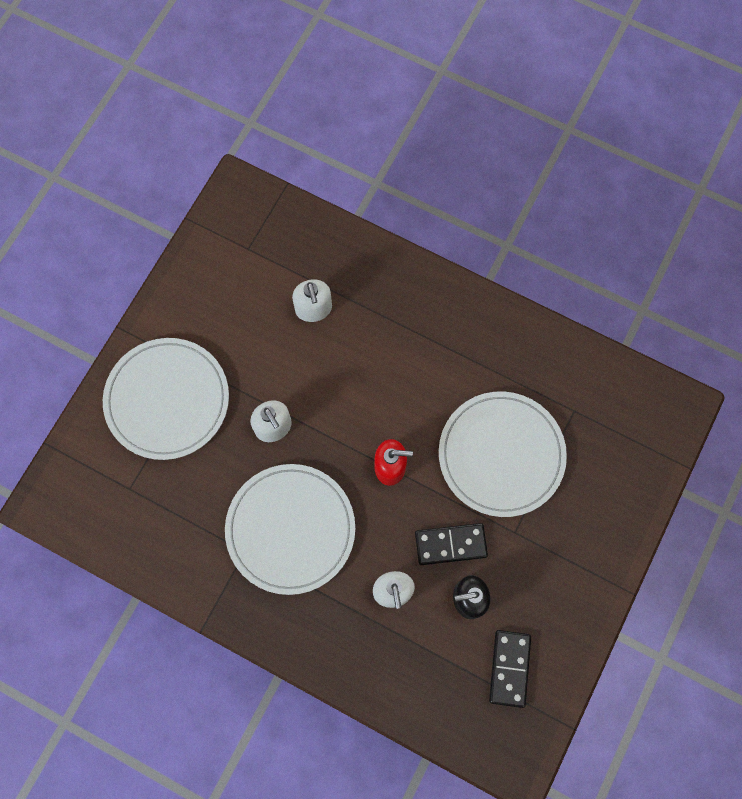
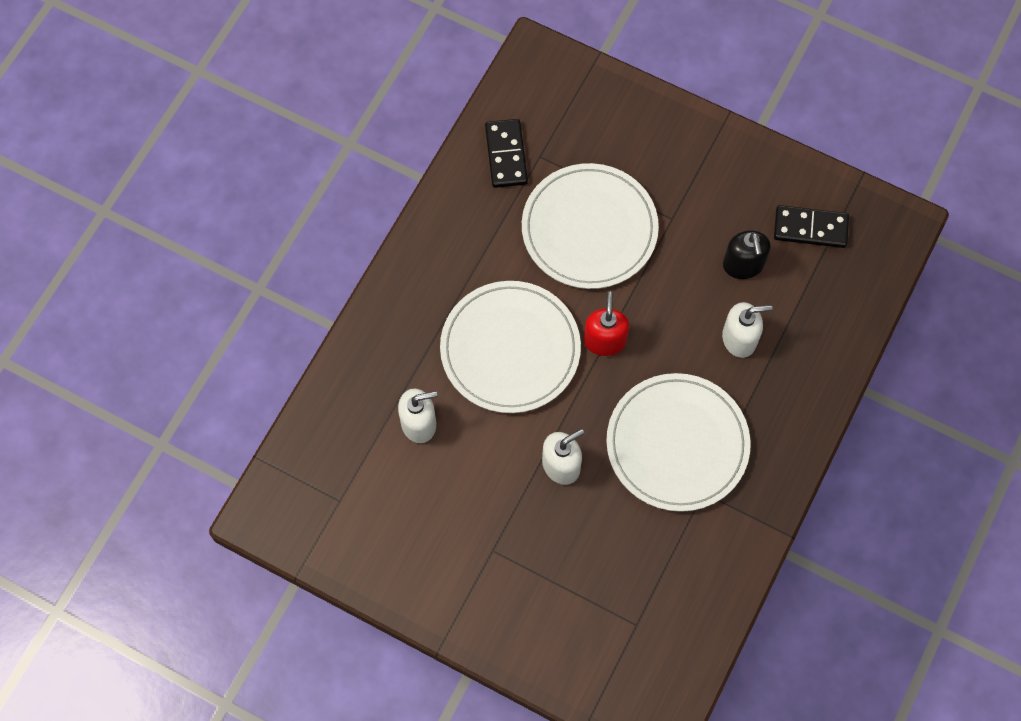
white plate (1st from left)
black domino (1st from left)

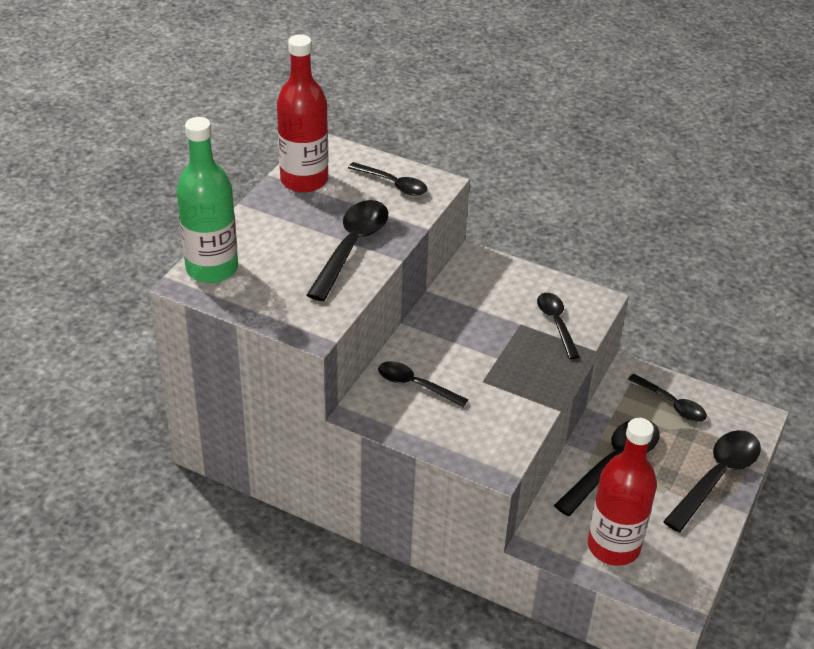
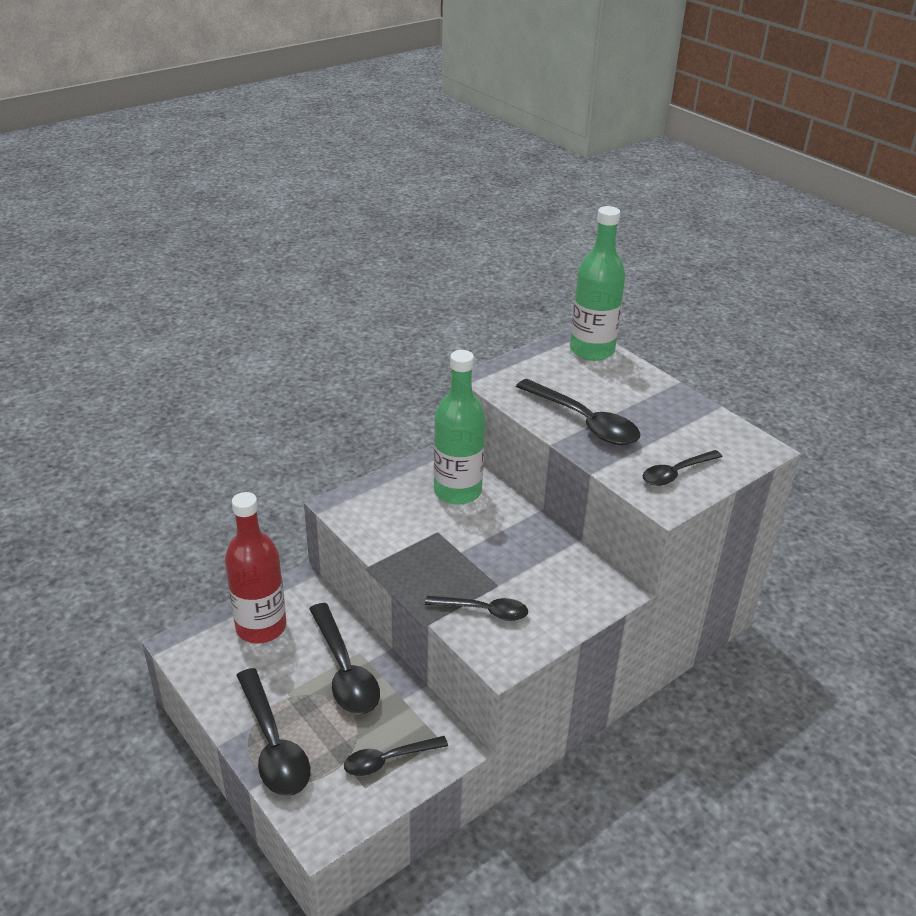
red bottle (1st from left in the first image)
green bottle (1st from left)

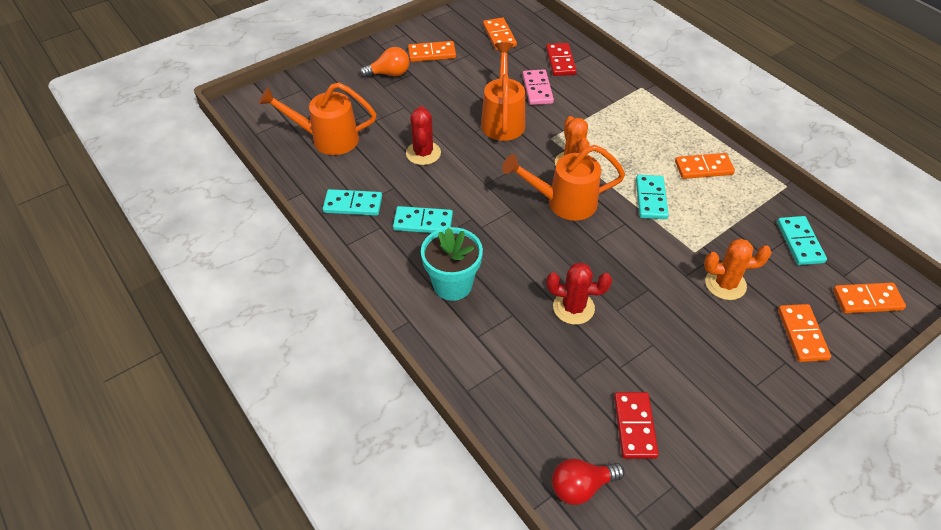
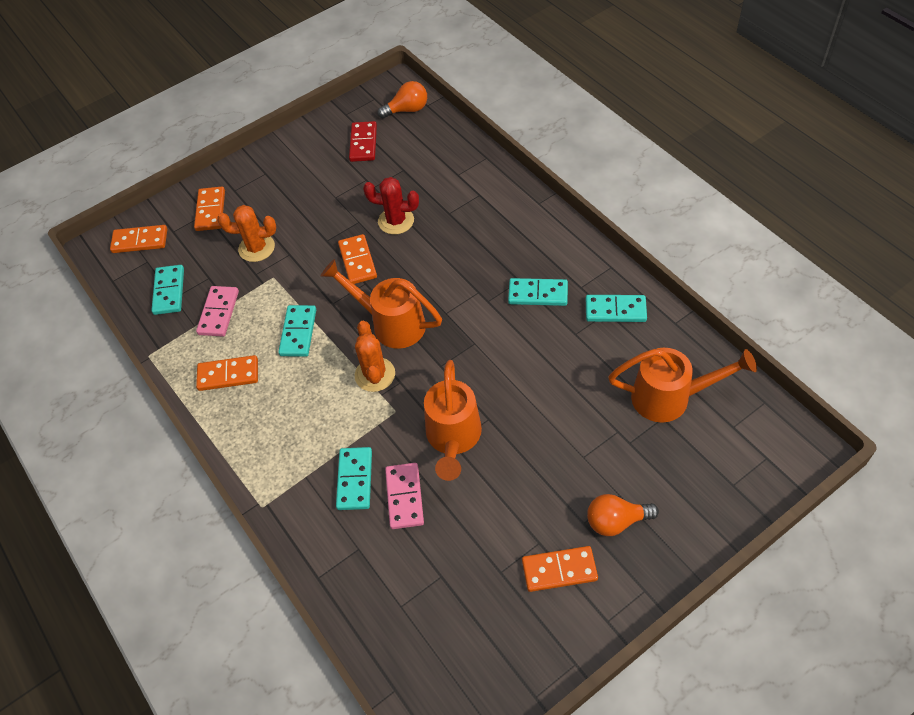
red cactus (1st from left in the first image)
turquoise flower pot
orange domino (4th from left)
orange watering can (1st from left)
red domino (1st from left in the first image)
orange light bulb (1st from left)
pink domino (1st from left)
turquoise domino (3rd from left)

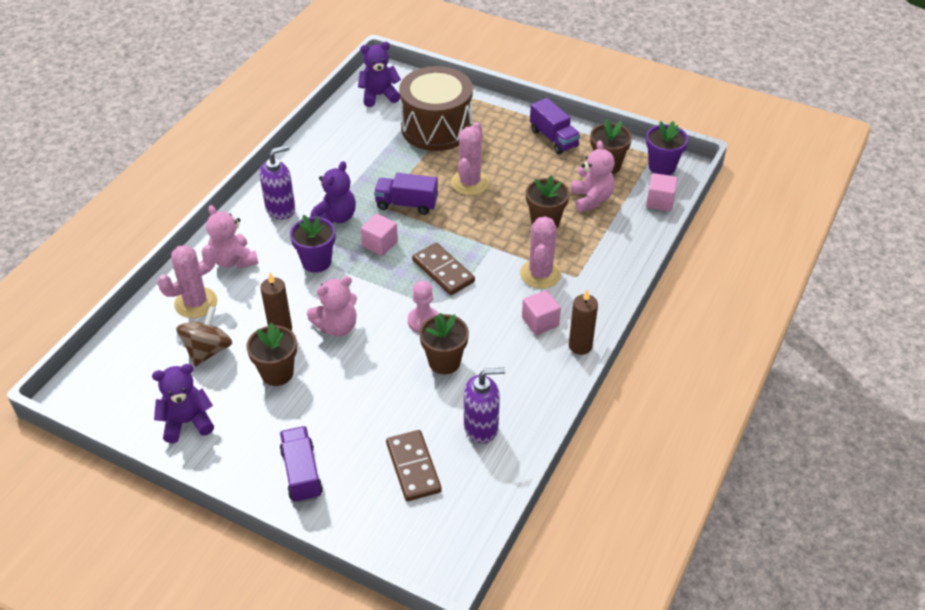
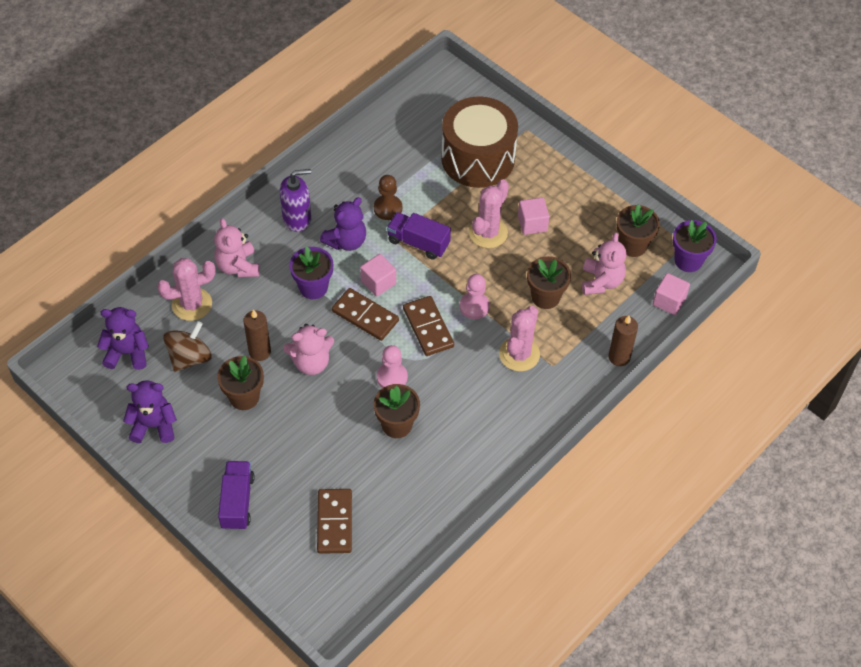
purple teddy bear (1st from left)
purple soap dispenser (2nd from left in the first image)
pink cube (2nd from left)
purple truck (3rd from left in the first image)
brown candle (2nd from left)
brown domino (2nd from left)
brown pawn
pink pawn (2nd from left)

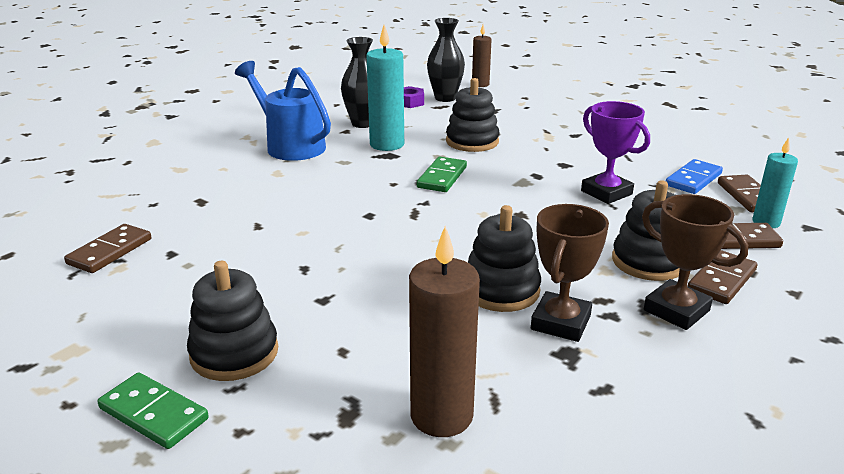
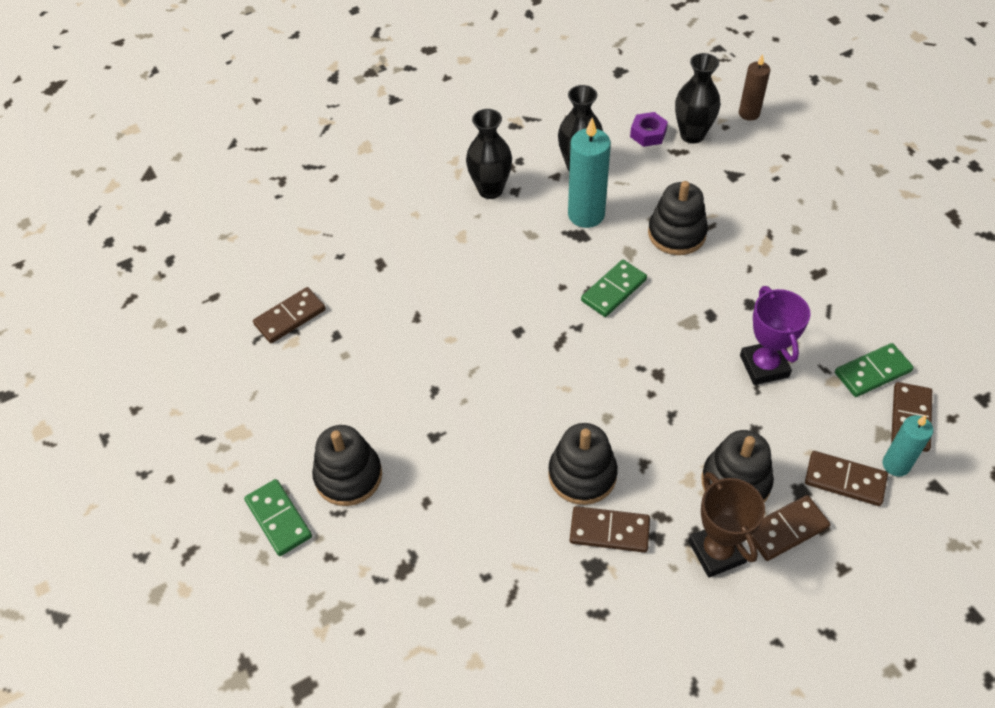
black vase (1st from left)
brown candle (1st from left in the first image)
brown domino (2nd from left)
green domino (3rd from left)

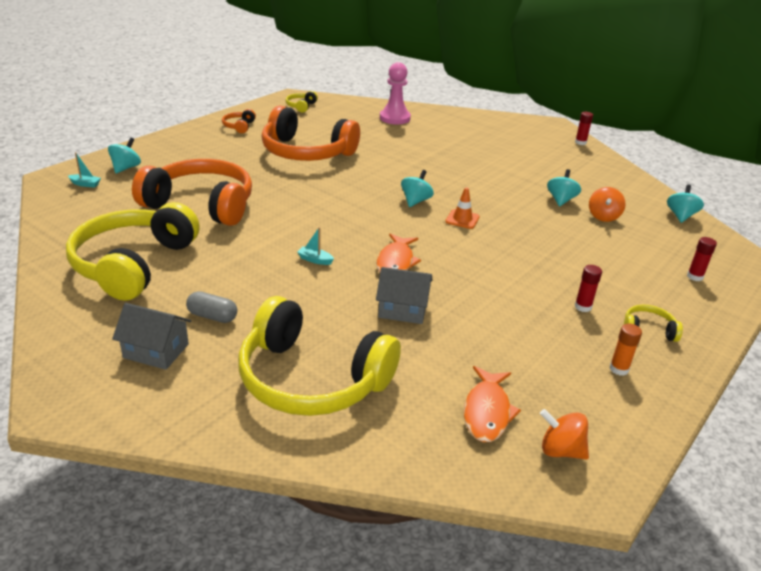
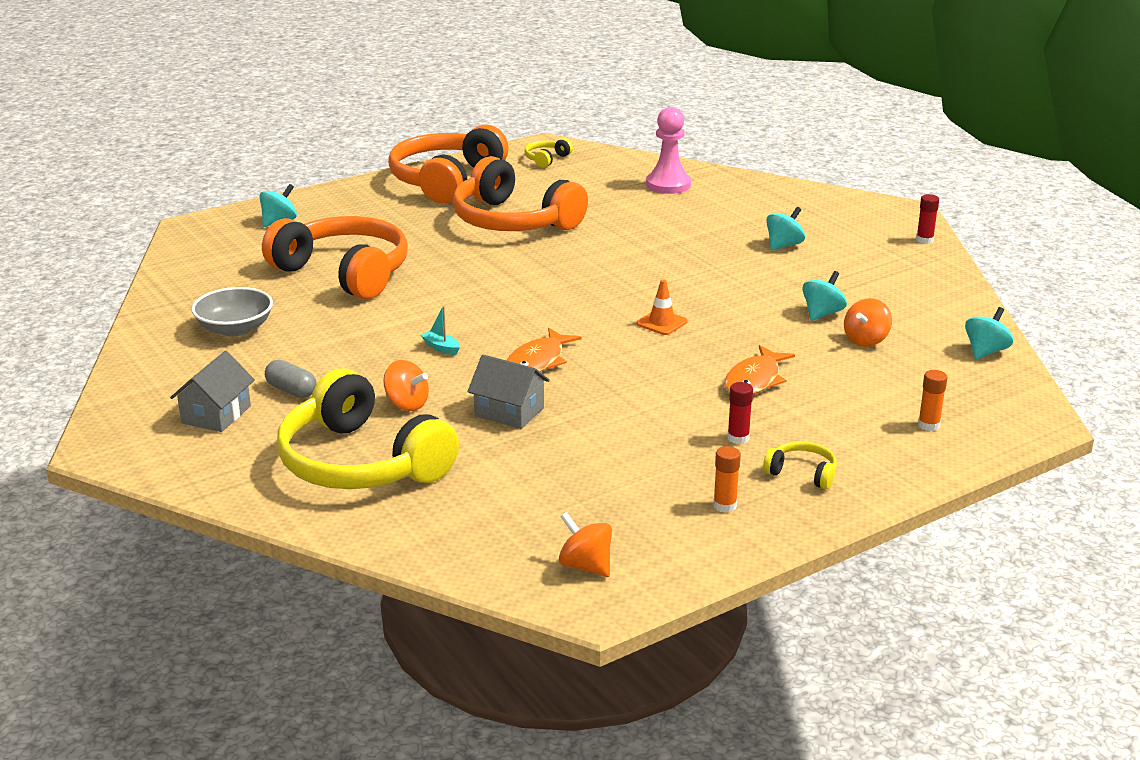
grey bowl
turquoise boat (1st from left in the first image)
grey house (1st from left)
orange headphones (2nd from left)
turquoise spinning top (2nd from left)
orange fish (2nd from left)
orange glue stick (2nd from left)
orange spinning top (1st from left)

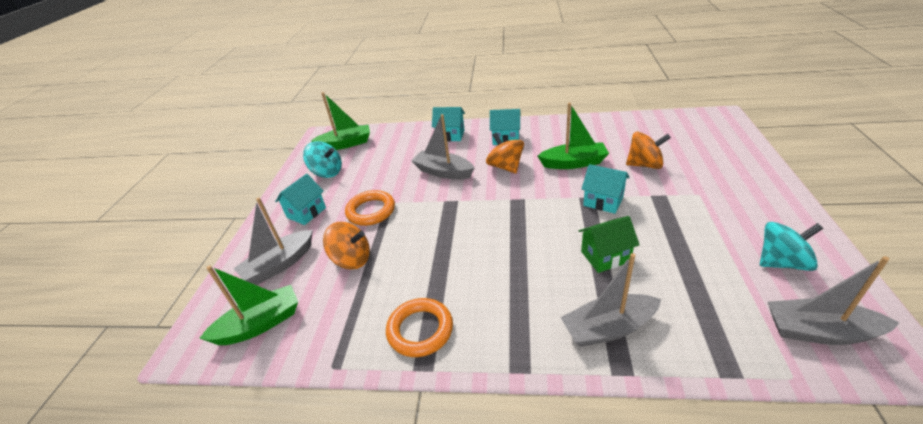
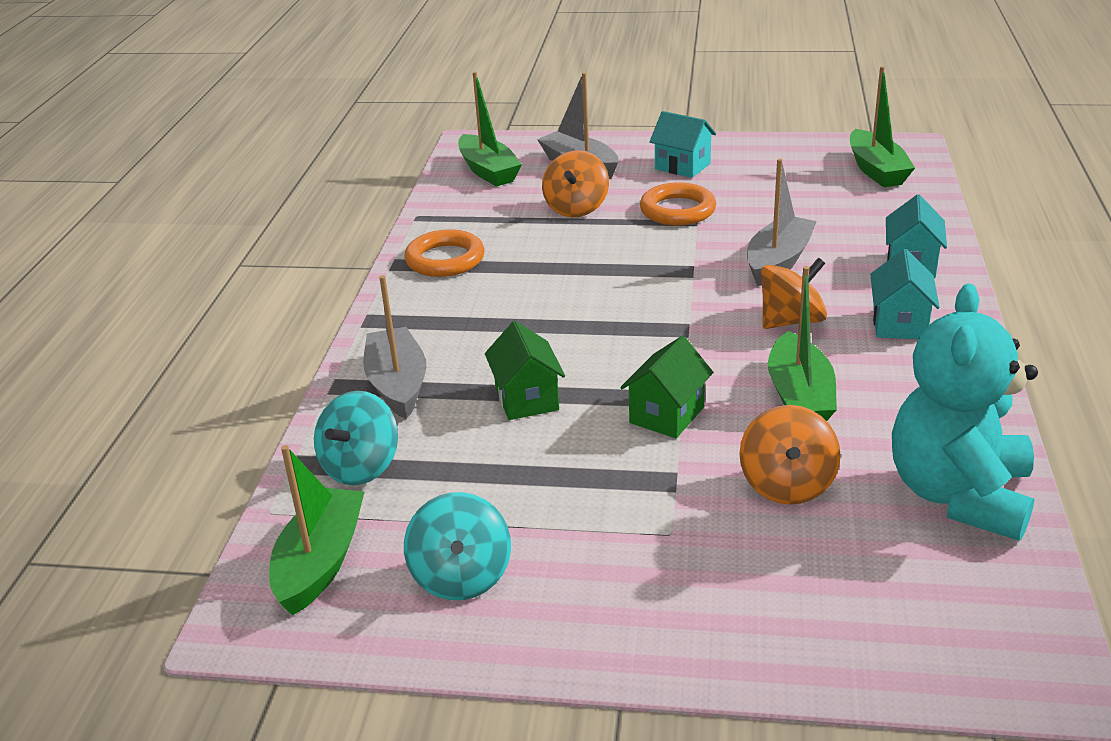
turquoise spinning top (1st from left)
green house (2nd from left)
green boat (1st from left)
turquoise teddy bear

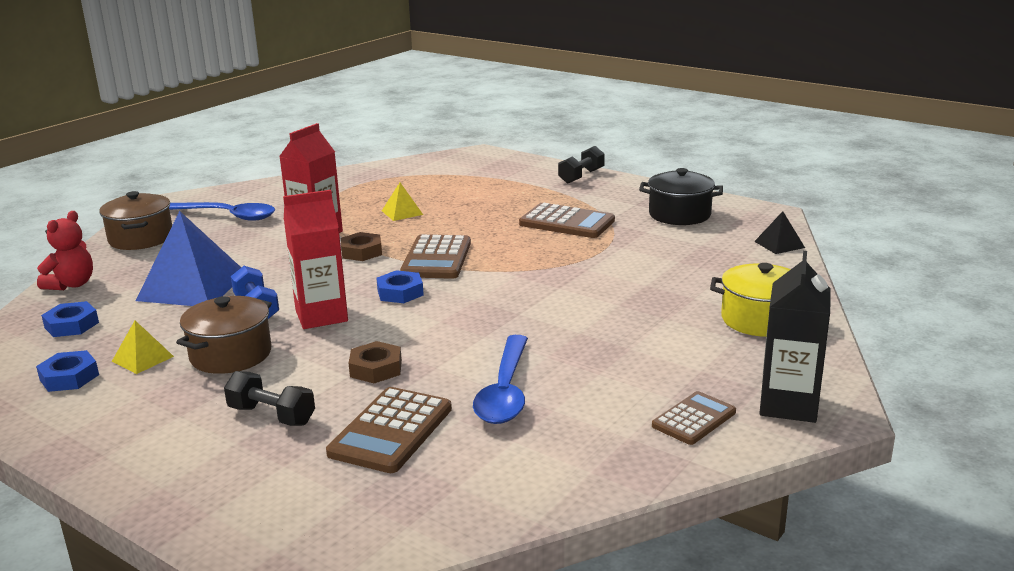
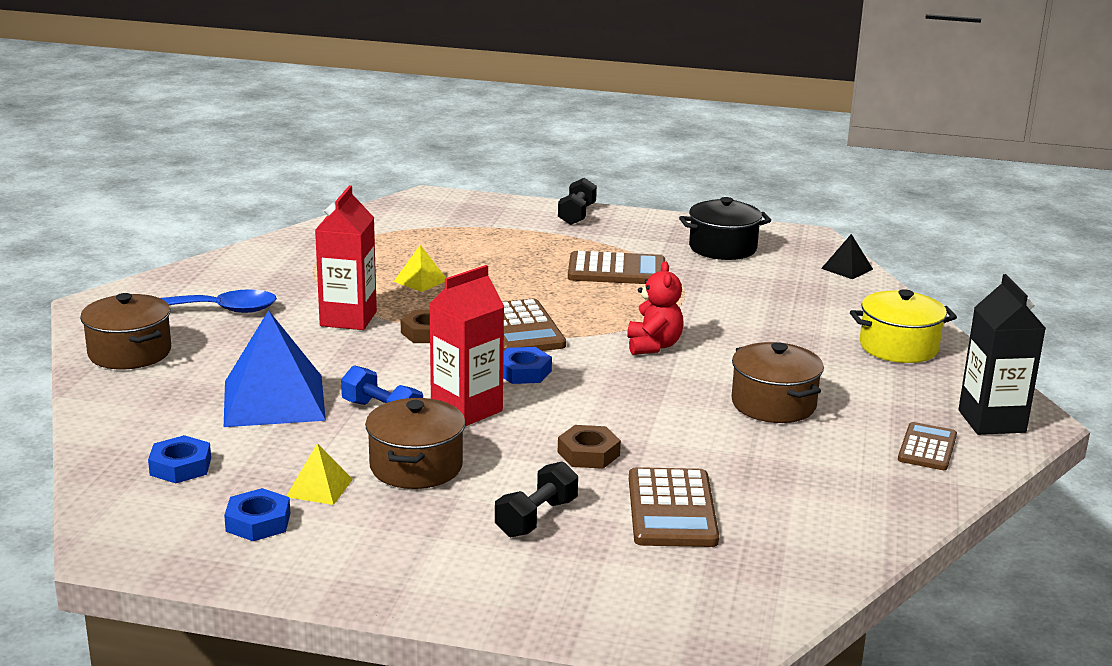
red teddy bear
black dumbbell (1st from left)
blue spoon (2nd from left in the first image)
brown pot (3rd from left)

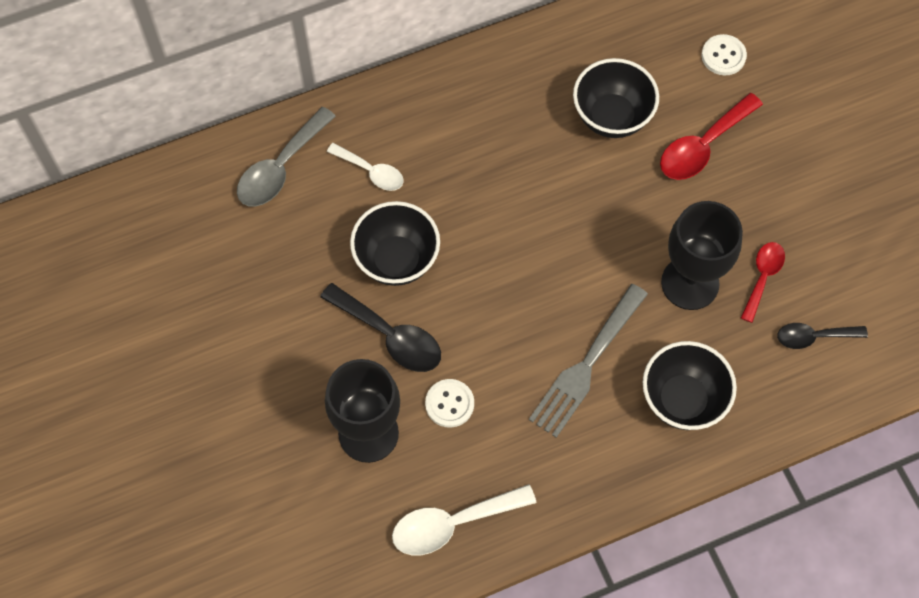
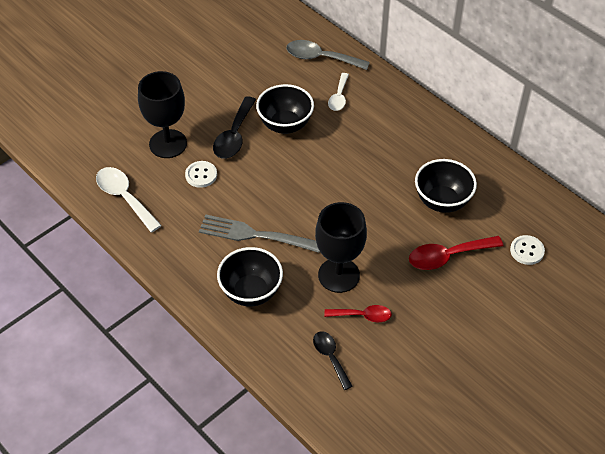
red spoon (2nd from left)

